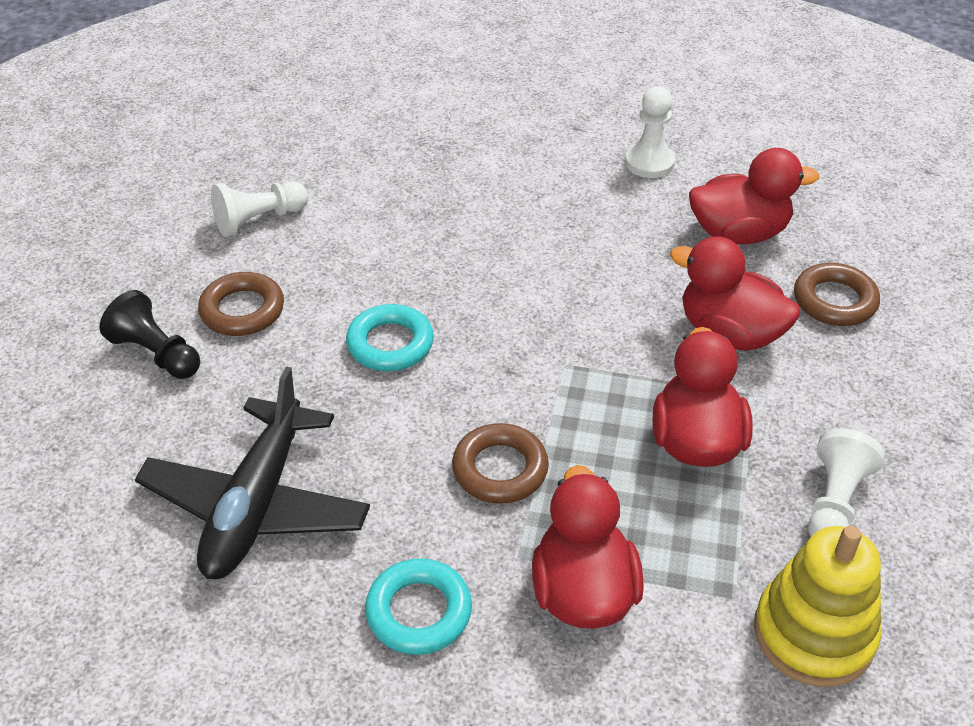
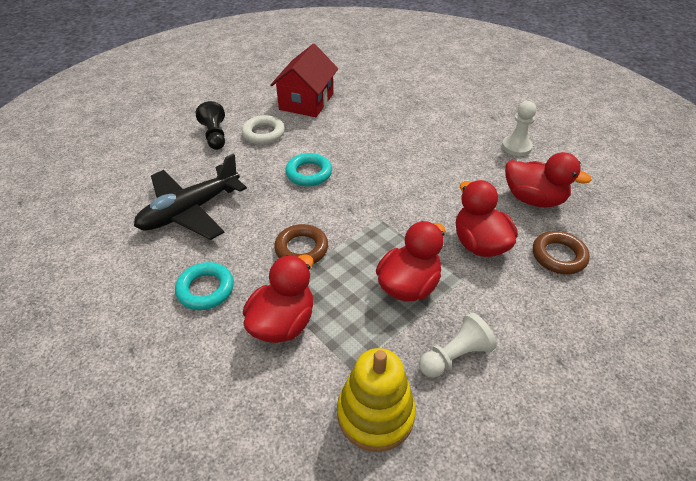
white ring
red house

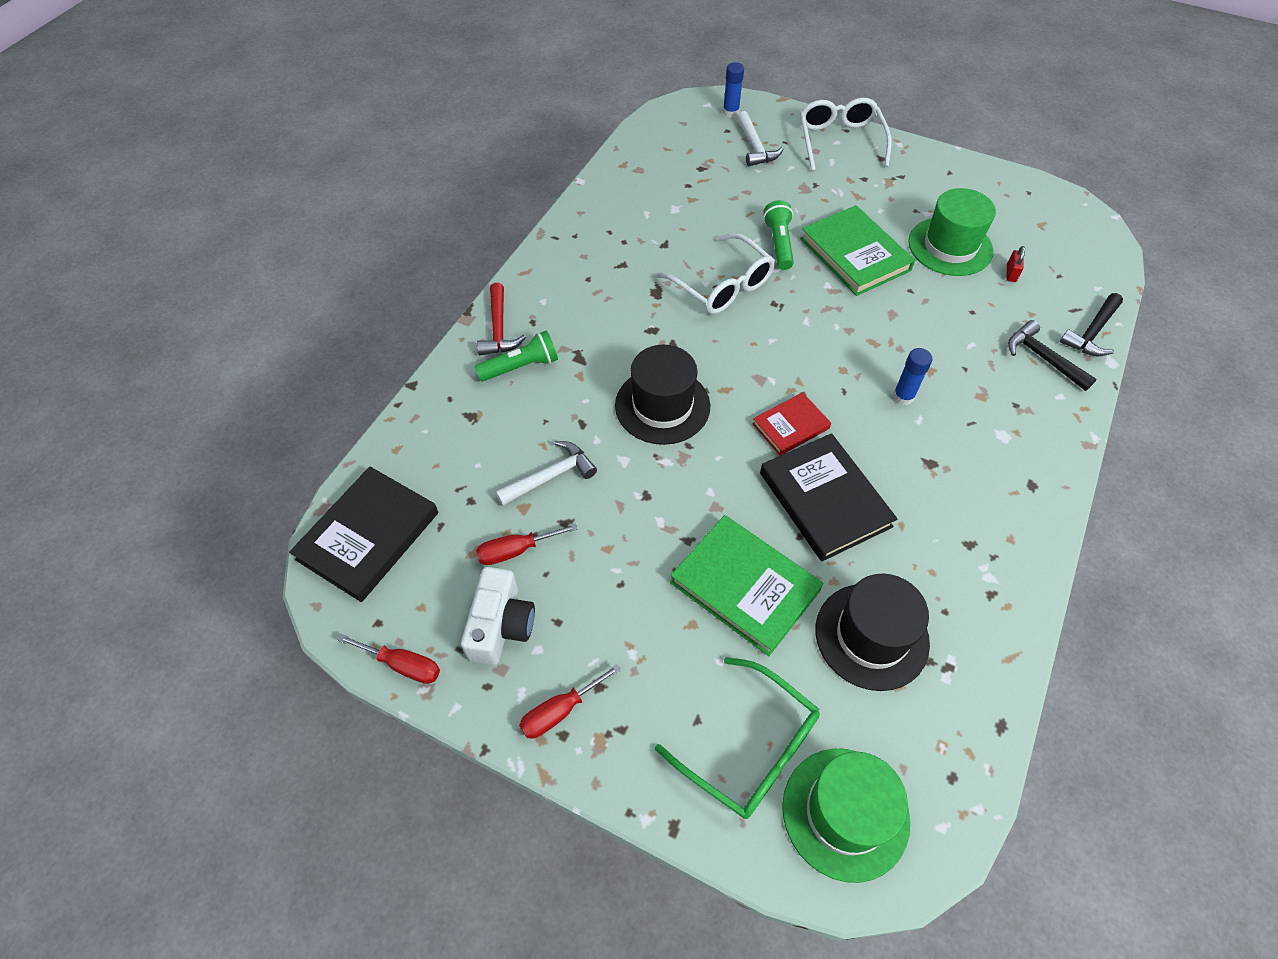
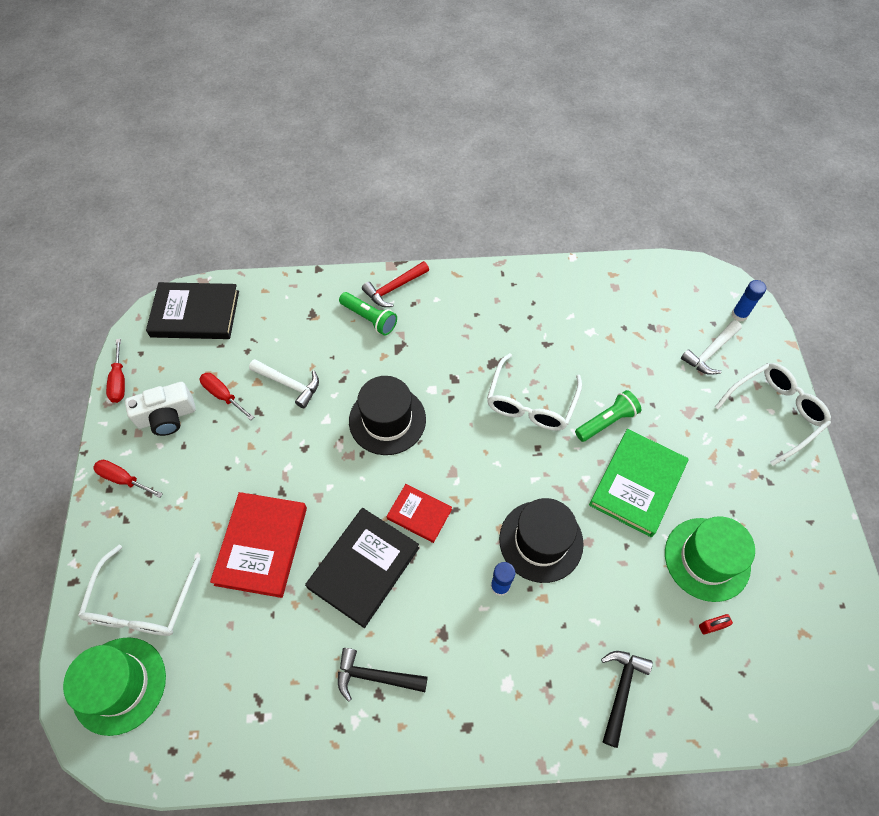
white glasses (1st from left)
red book (1st from left)
black hat (2nd from left)
black hammer (1st from left)

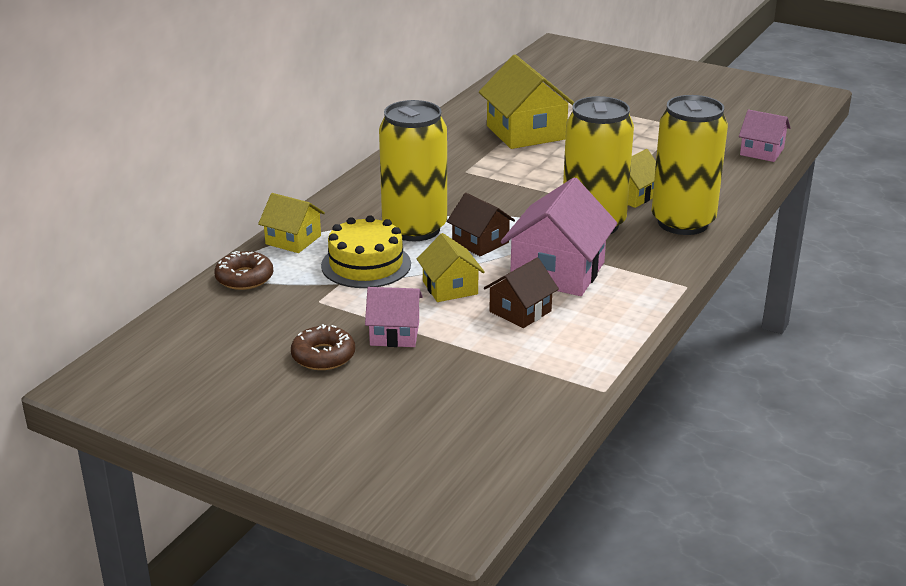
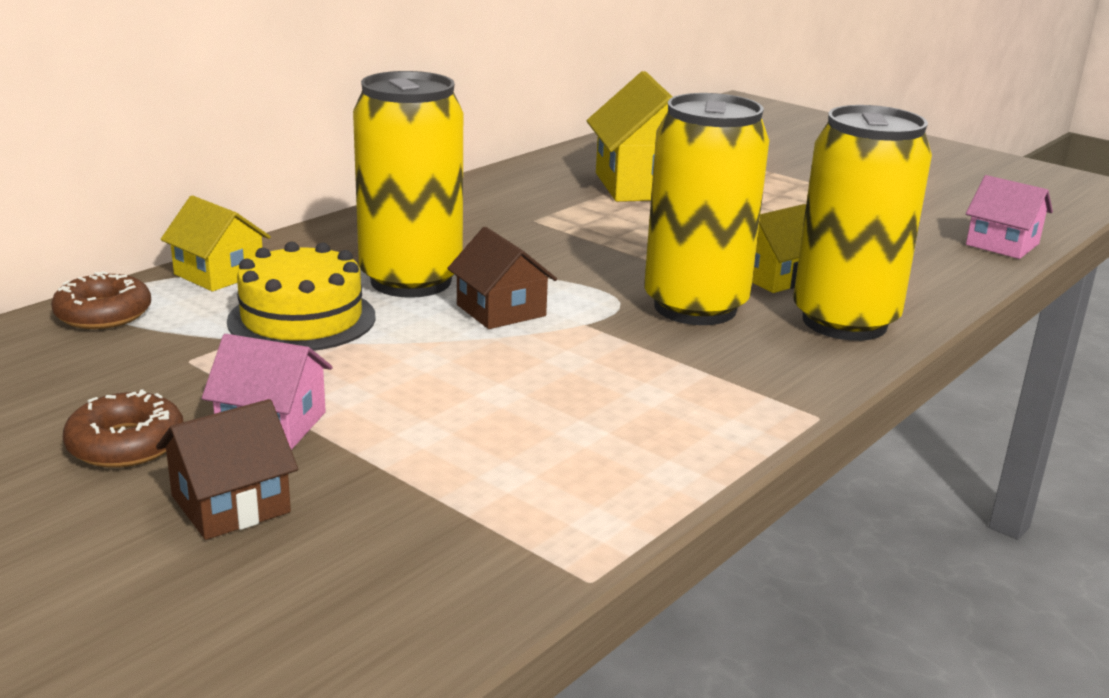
yellow house (2nd from left in the first image)
brown house (1st from left)
pink house (2nd from left in the first image)

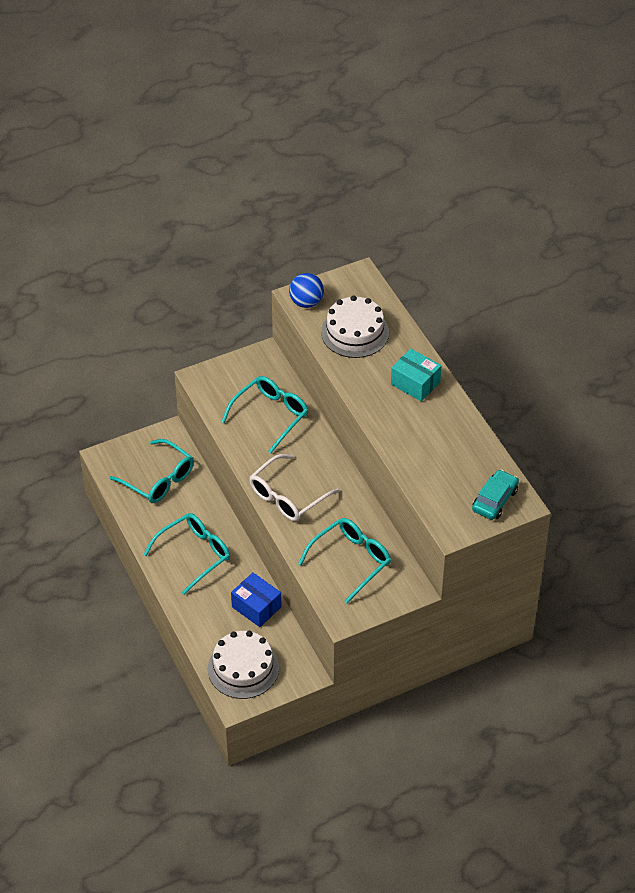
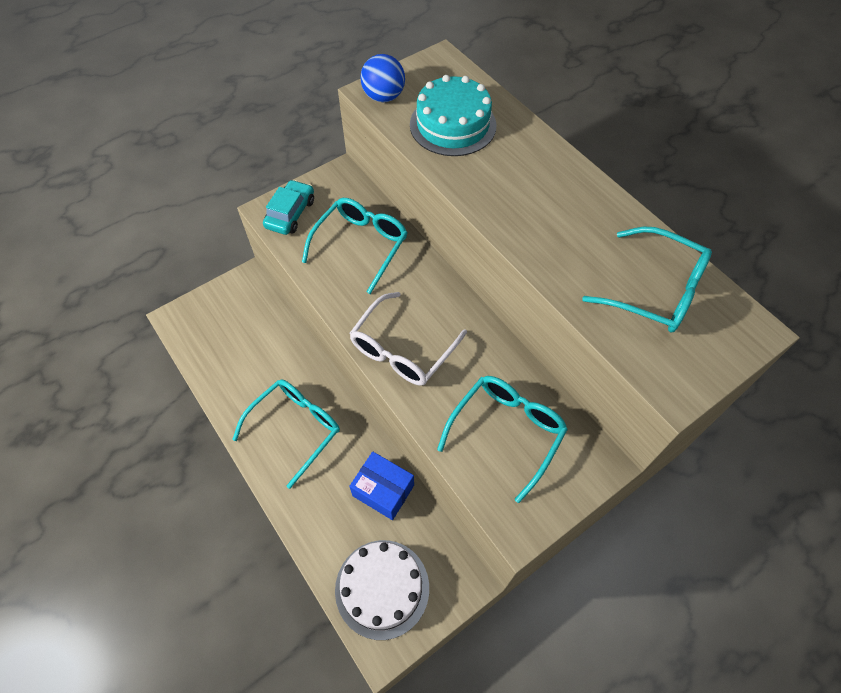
turquoise glasses (4th from left)
turquoise cake
turquoise box
turquoise car

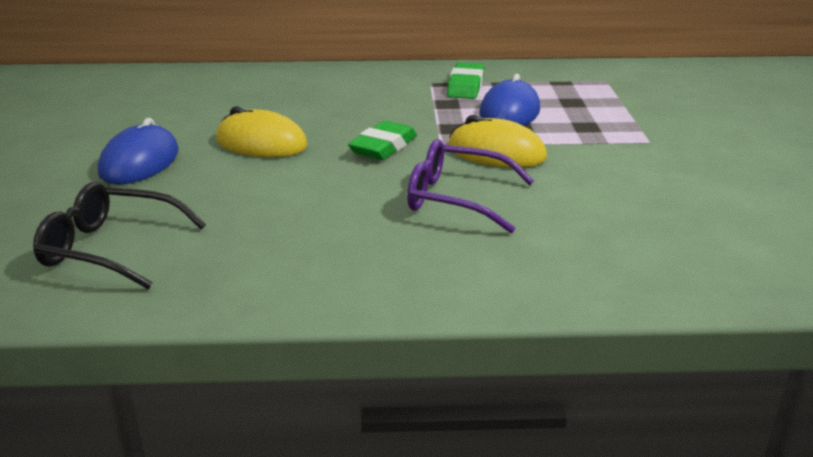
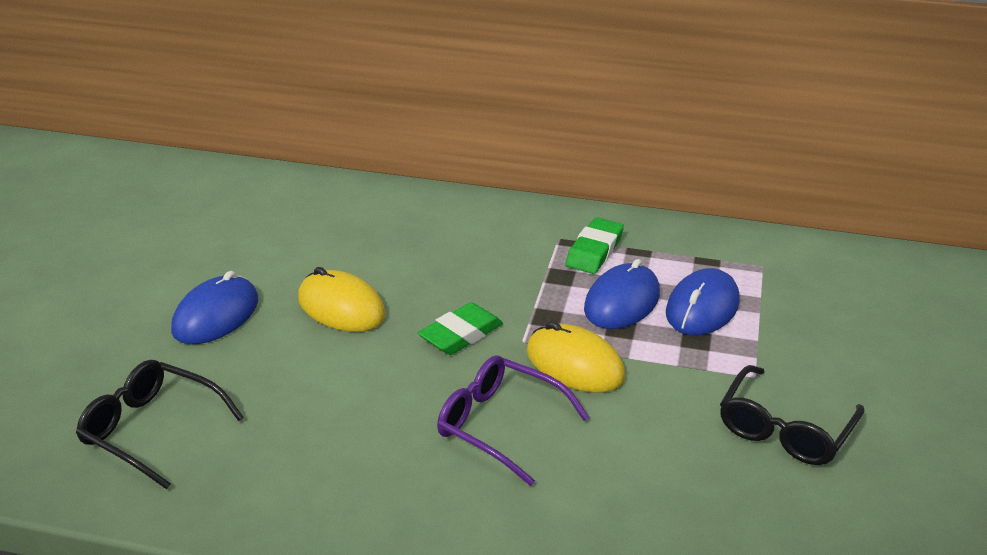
blue mouse (3rd from left)
black glasses (2nd from left)

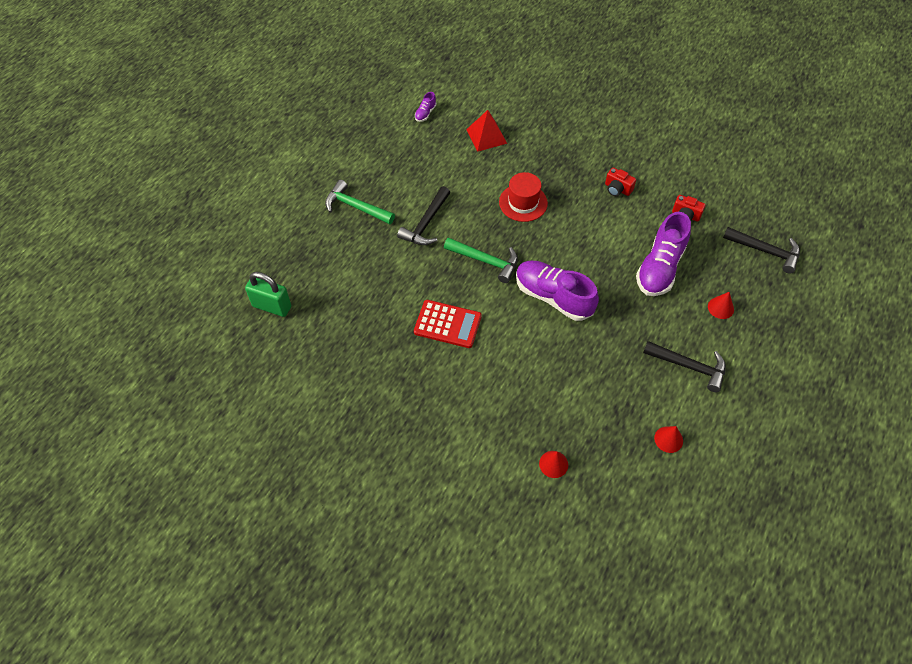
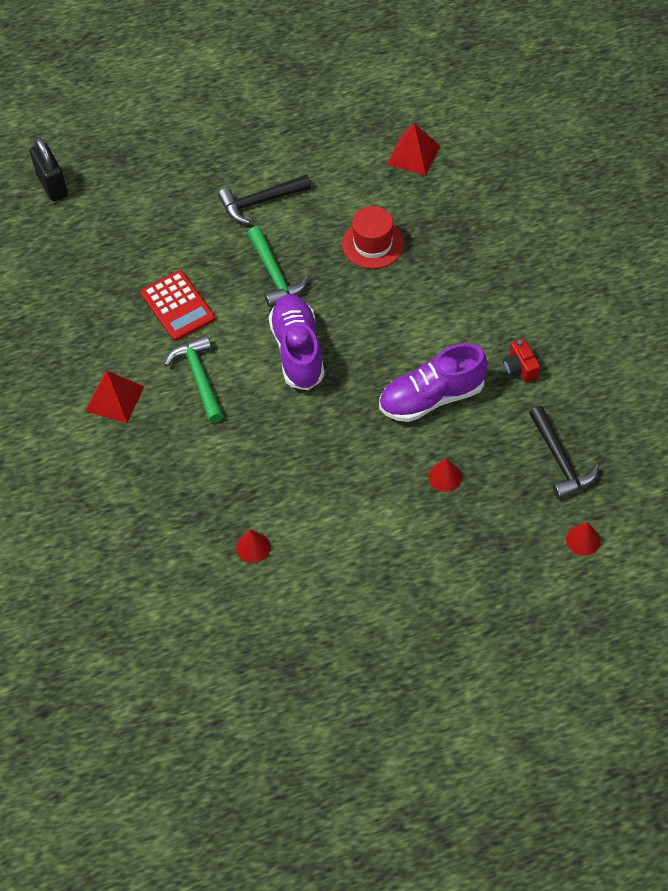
black padlock
green hammer (1st from left)
purple shoe (1st from left in the first image)
red cone (3rd from left)
red camera (1st from left in the first image)
black hammer (2nd from left in the first image)
red pyramid (1st from left)

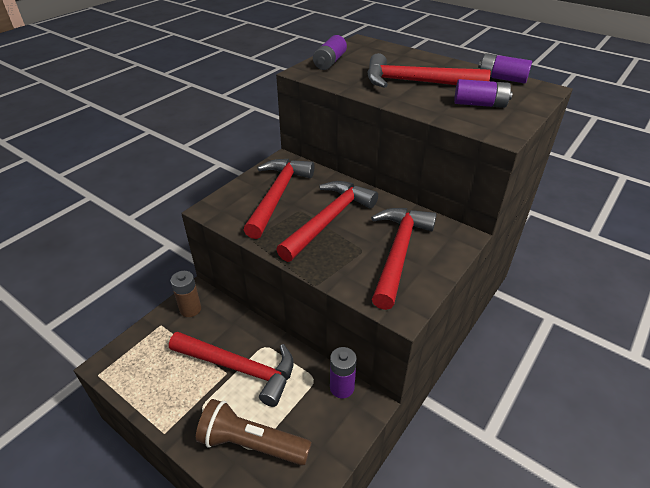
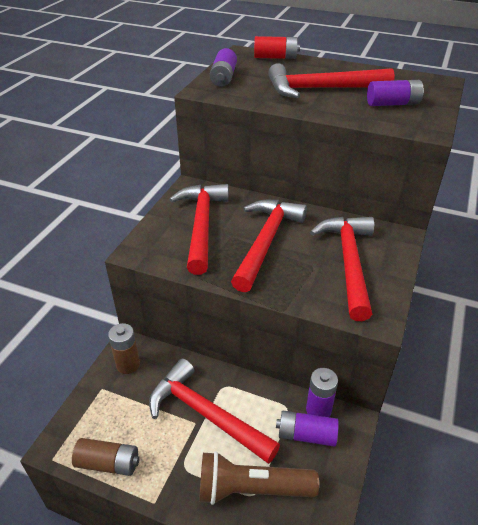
red hammer (2nd from left)
purple battery (2nd from left)
brown battery (1st from left)
red battery

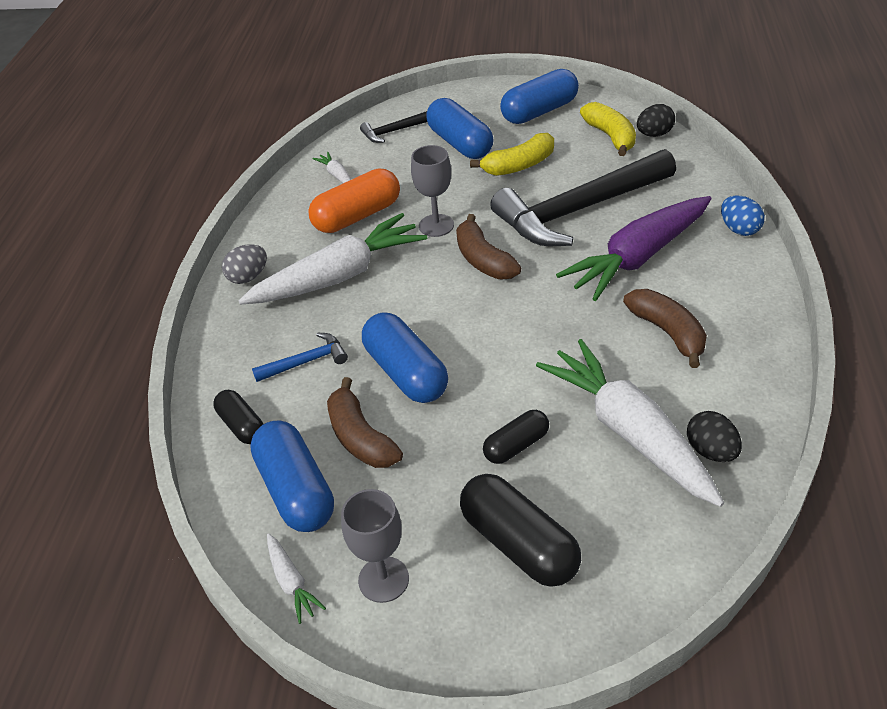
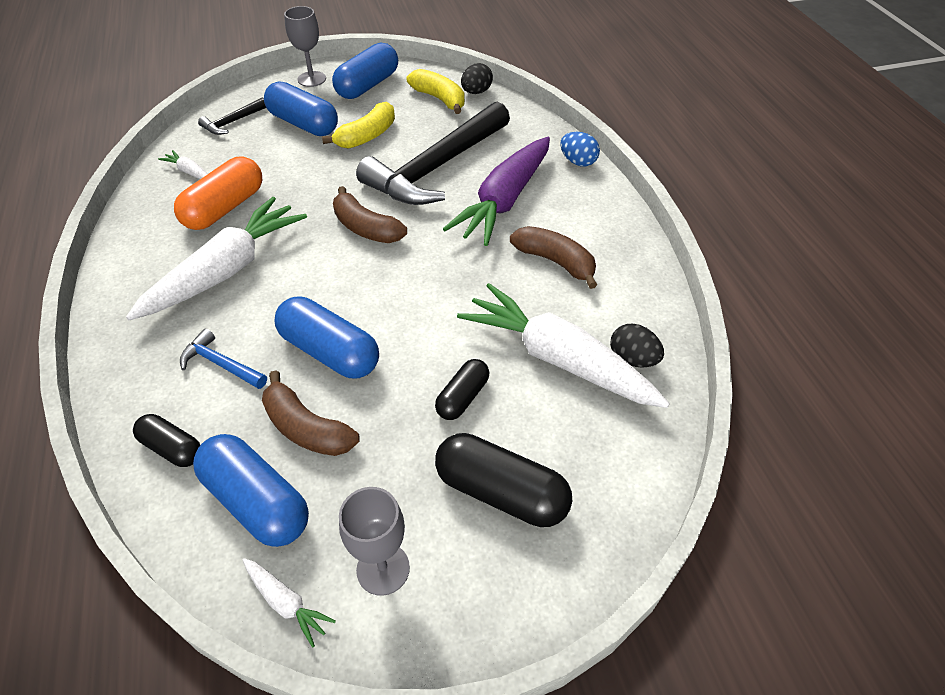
grey egg
blue hammer
grey goblet (1st from left)

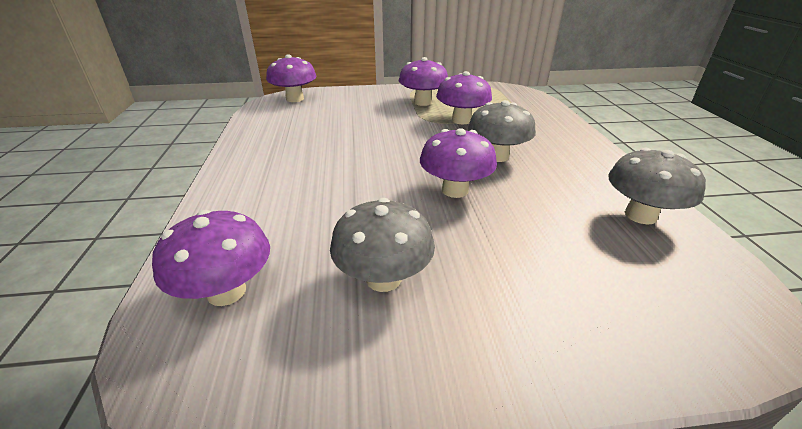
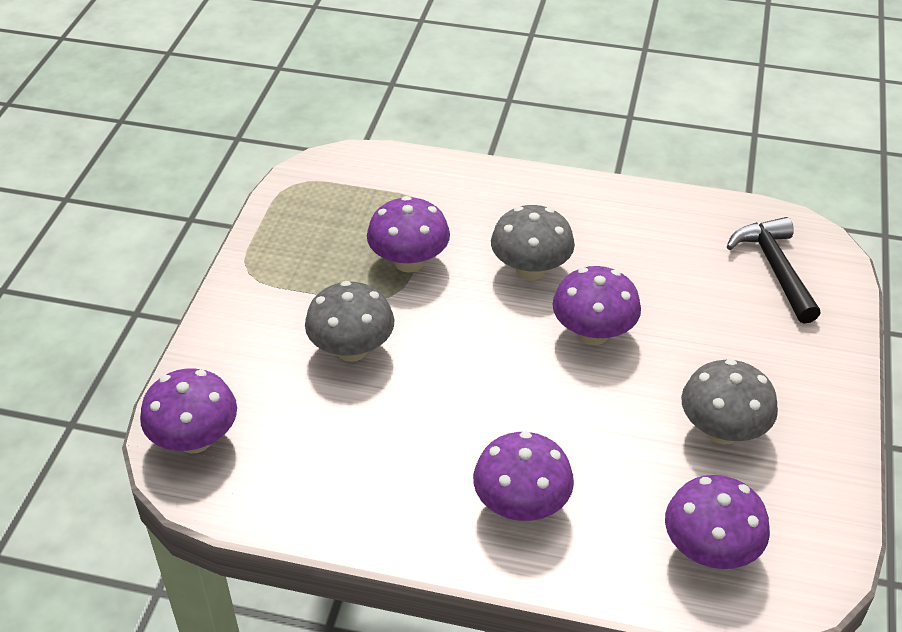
purple mushroom (3rd from left)
grey mushroom (1st from left)
black hammer

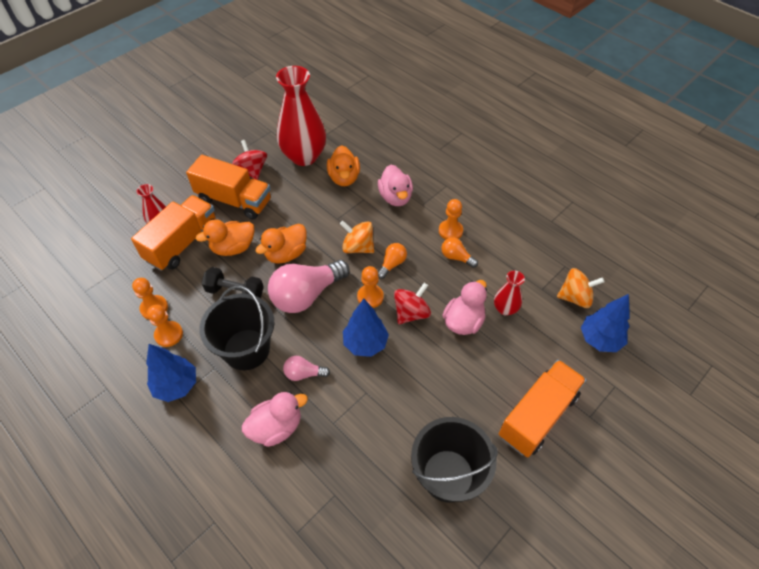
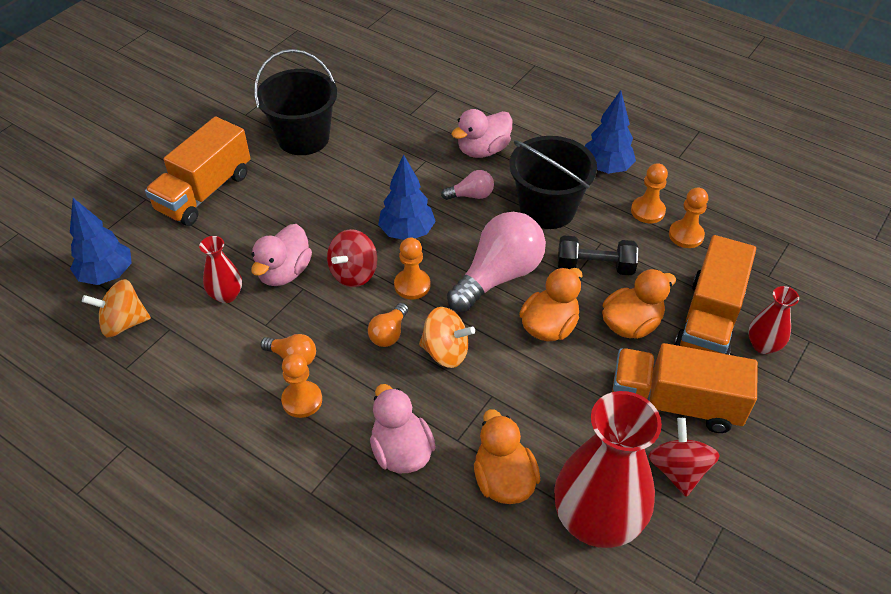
red spinning top (2nd from left)

